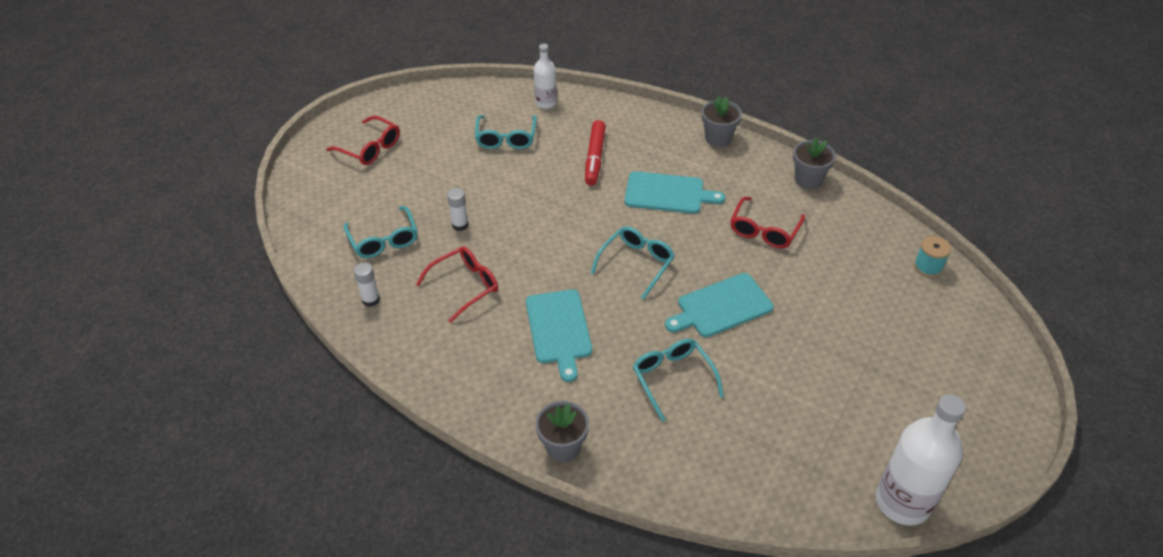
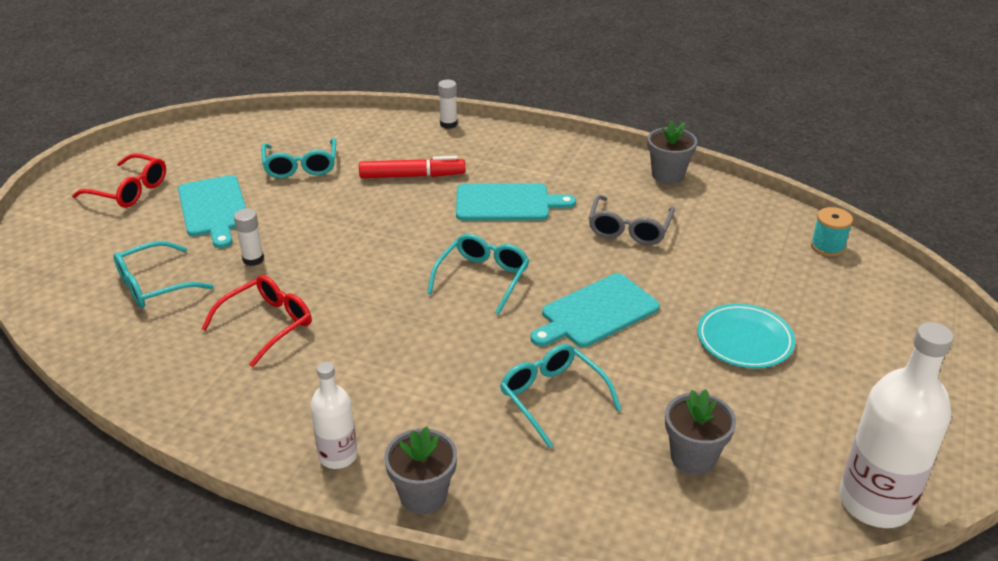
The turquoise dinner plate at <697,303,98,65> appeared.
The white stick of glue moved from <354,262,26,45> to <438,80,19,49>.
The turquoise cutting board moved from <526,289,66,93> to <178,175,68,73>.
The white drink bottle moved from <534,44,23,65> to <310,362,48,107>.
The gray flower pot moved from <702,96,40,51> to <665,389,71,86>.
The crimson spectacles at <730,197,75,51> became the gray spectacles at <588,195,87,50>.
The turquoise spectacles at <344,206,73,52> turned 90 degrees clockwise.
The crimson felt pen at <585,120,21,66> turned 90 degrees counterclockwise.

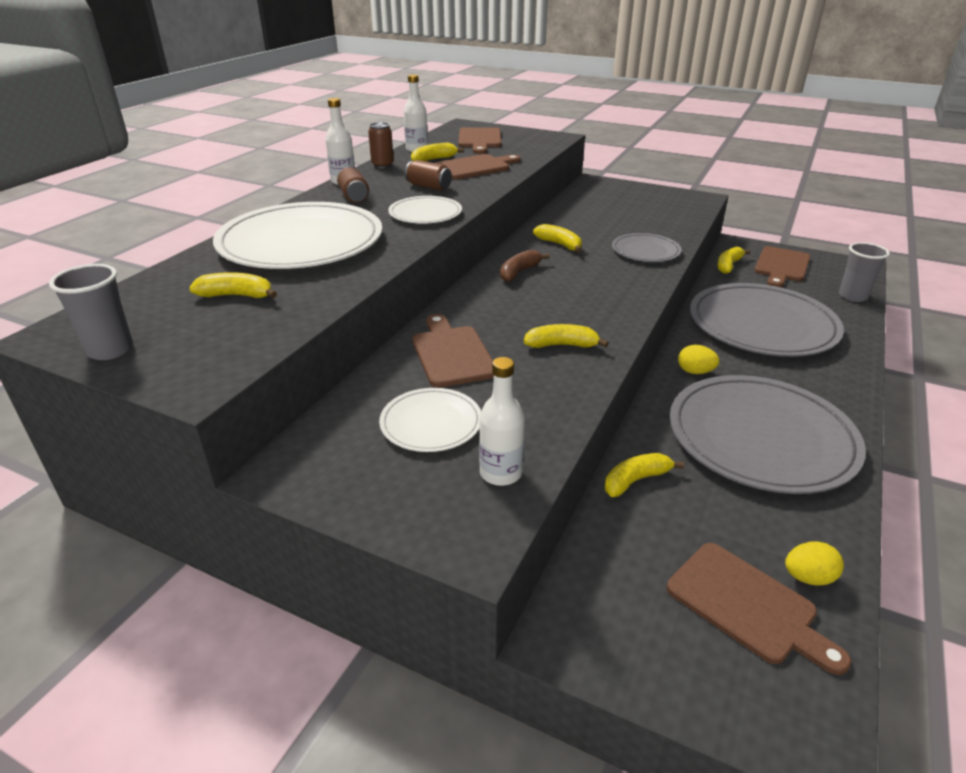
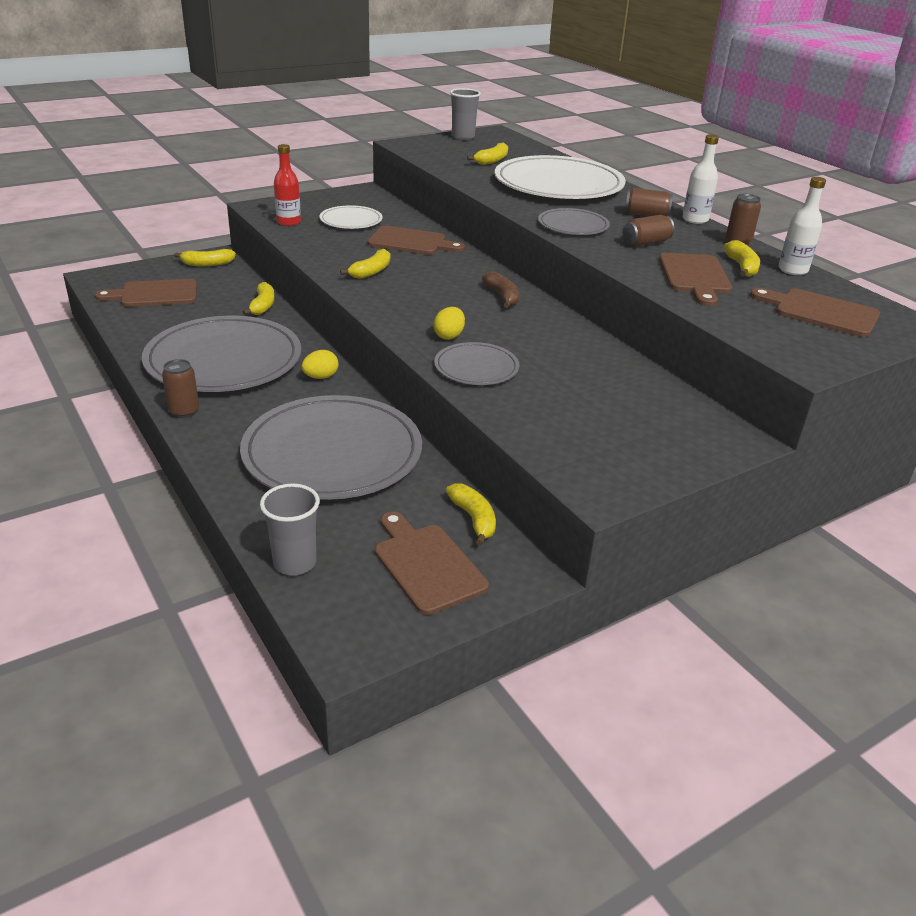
The dark brown soda can at <162,359,37,59> appeared.
The bright yellow toy banana moved from <533,224,49,28> to <174,249,62,17>.
The bright yellow egg moved from <785,541,59,45> to <433,307,32,33>.
The white dinner plate at <388,196,74,28> became the gray dinner plate at <538,208,72,27>.
The white drink bottle at <479,357,46,129> became the crimson drink bottle at <274,144,27,82>.

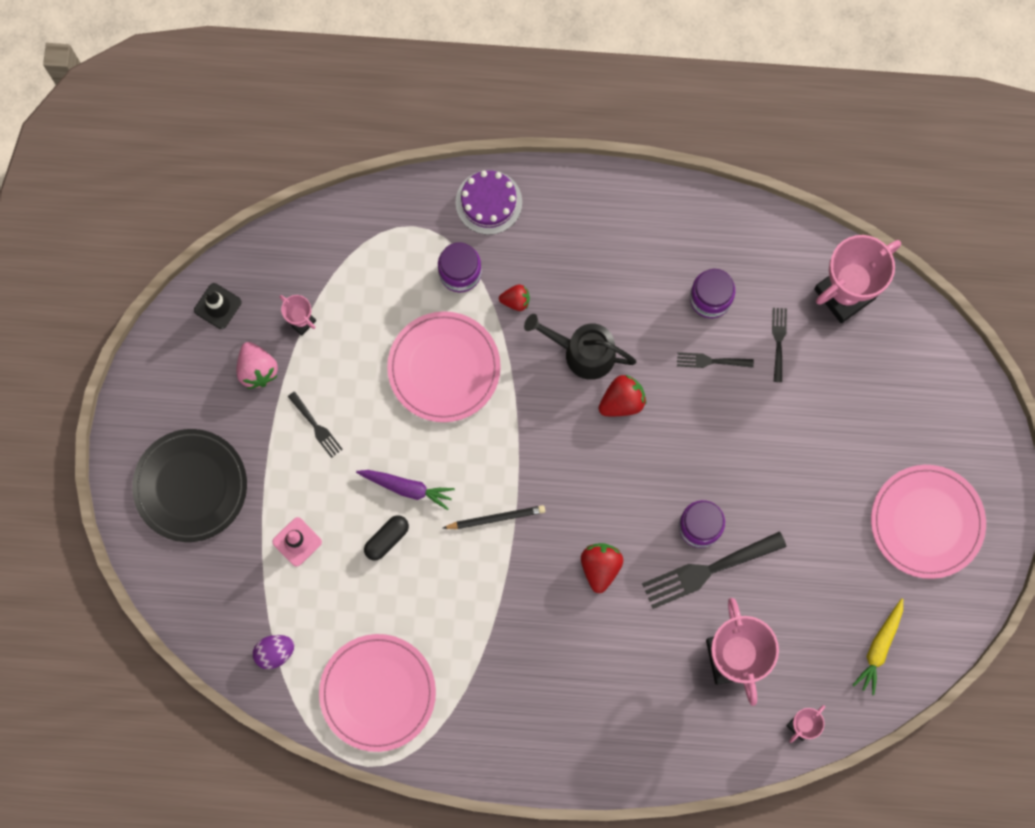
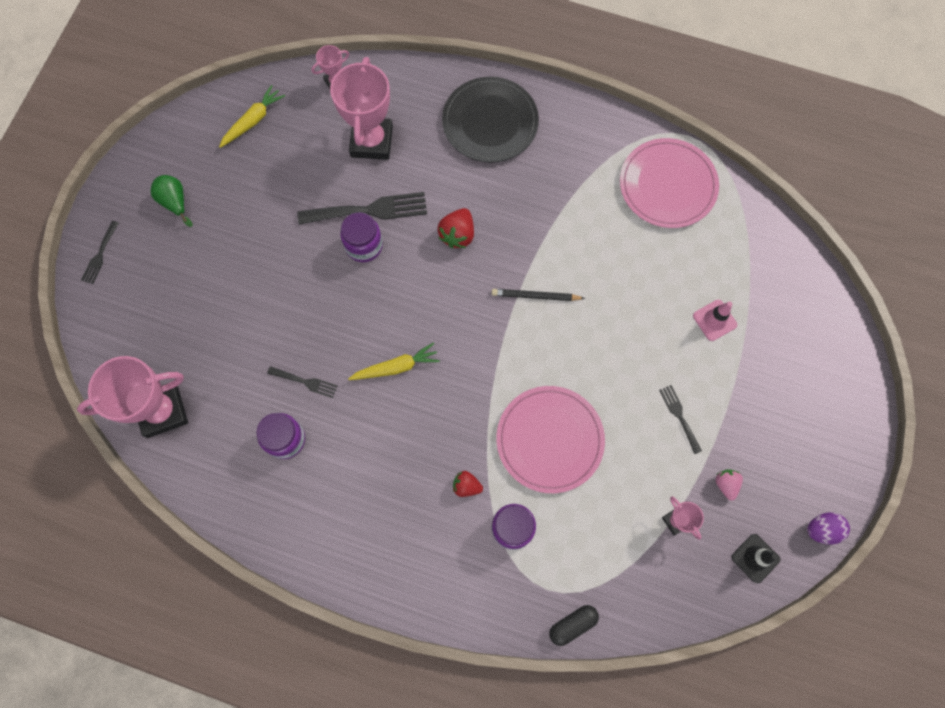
The purple carrot at <356,470,99,40> disappeared.
The purple gateau at <456,170,66,65> disappeared.
The black sprinkling can at <524,314,112,66> disappeared.
The black dinner plate moved from <132,429,115,113> to <442,77,97,86>.
The purple egg moved from <253,635,41,34> to <807,512,43,33>.
The black pill shape moved from <364,515,45,45> to <549,605,50,41>.
The black fork moved from <772,308,15,74> to <81,221,38,63>.
The crimson berry at <599,375,47,41> was replaced by the bright yellow carrot at <348,342,92,38>.
The pink dinner plate at <871,465,115,114> was replaced by the green pear at <151,175,42,52>.
The pink berry at <236,342,42,47> changed to 0.64 times the size.

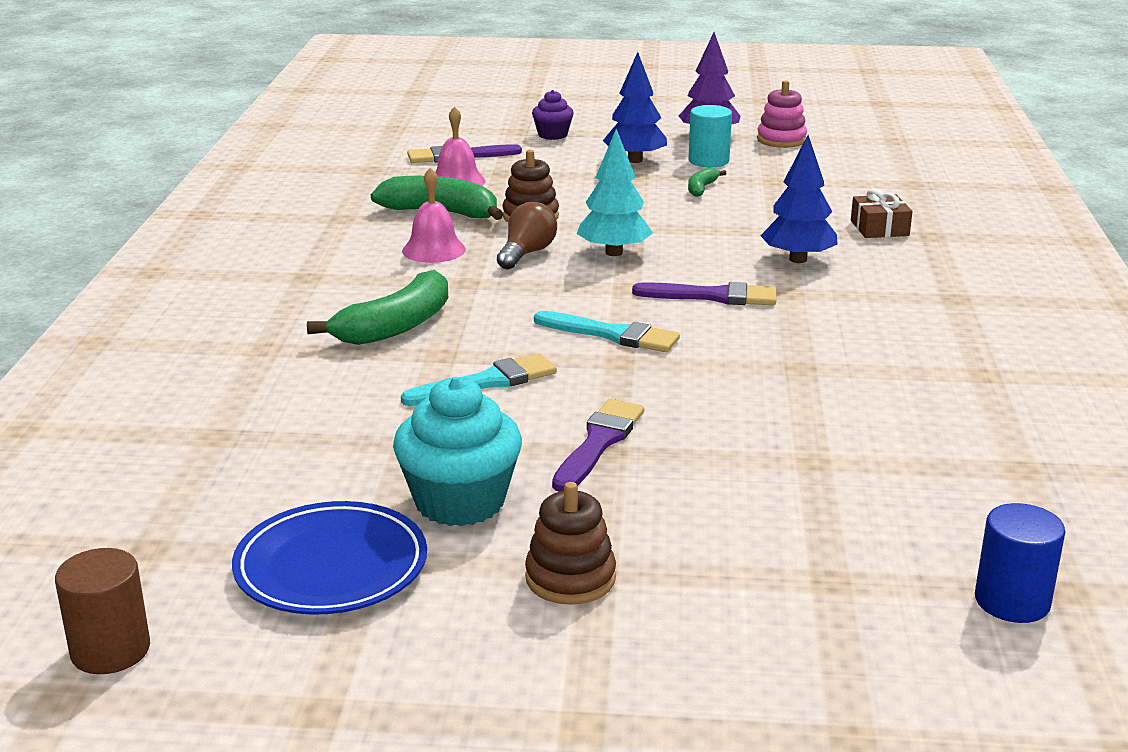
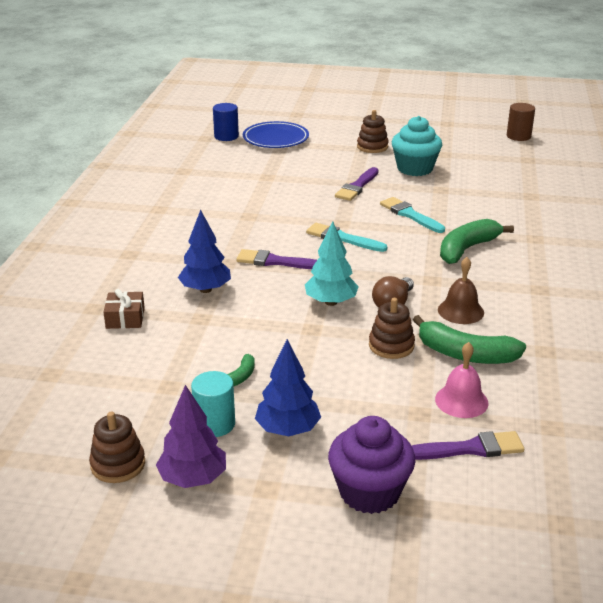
The royal blue dinner plate moved from <232,501,195,114> to <243,121,66,27>.
The pink bell at <402,167,64,96> became the dark brown bell at <438,257,46,67>.
The pink ring stacker at <757,80,50,68> became the dark brown ring stacker at <89,411,56,72>.
The turquoise paintbrush at <401,353,156,53> turned 75 degrees clockwise.
The purple fairy cake at <532,90,42,50> changed to 1.78 times the size.

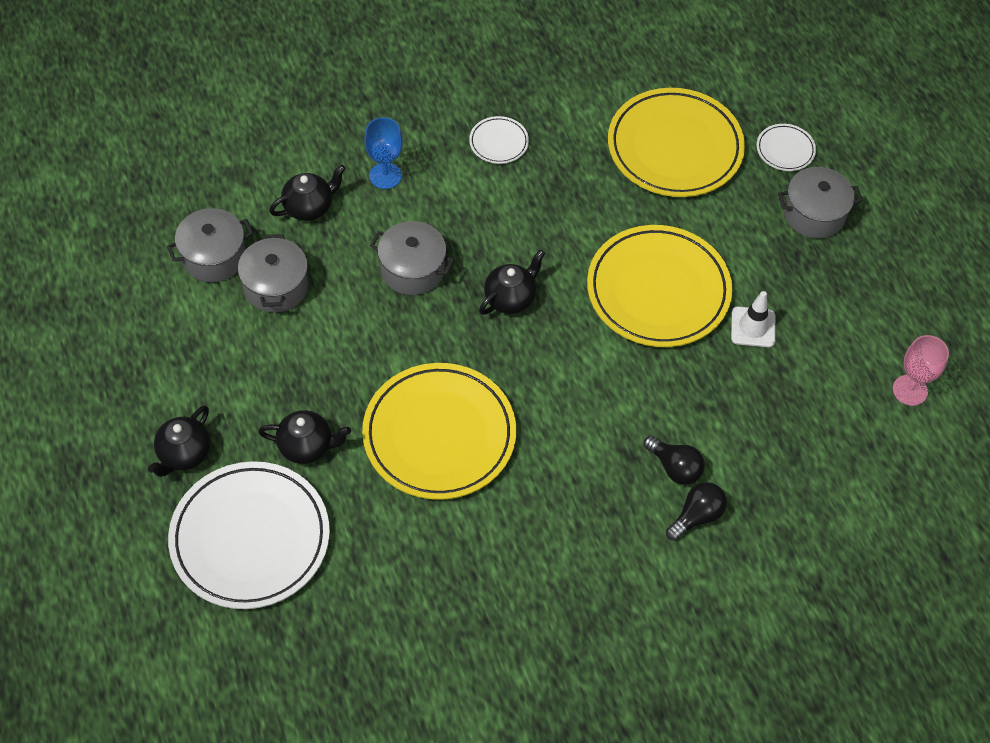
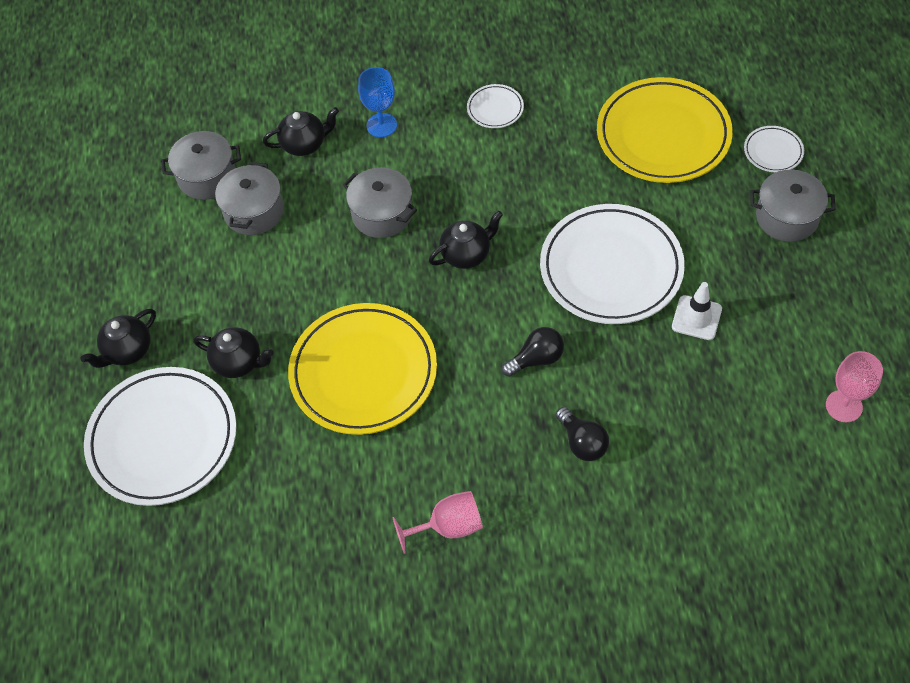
The pink wine glass at <392,491,91,63> appeared.
The black light bulb moved from <666,482,61,59> to <502,327,62,50>.
The bright yellow dinner plate at <587,225,145,122> became the white dinner plate at <540,204,145,120>.

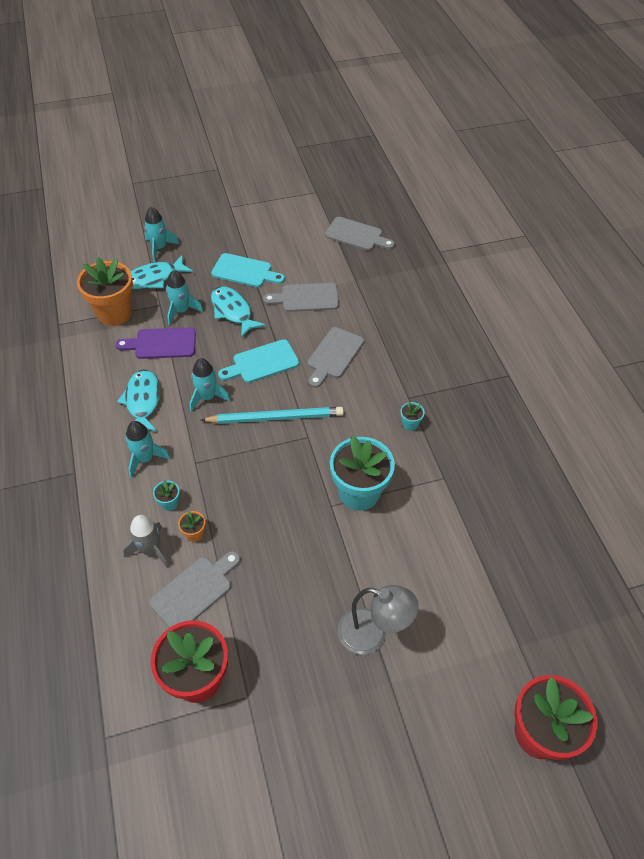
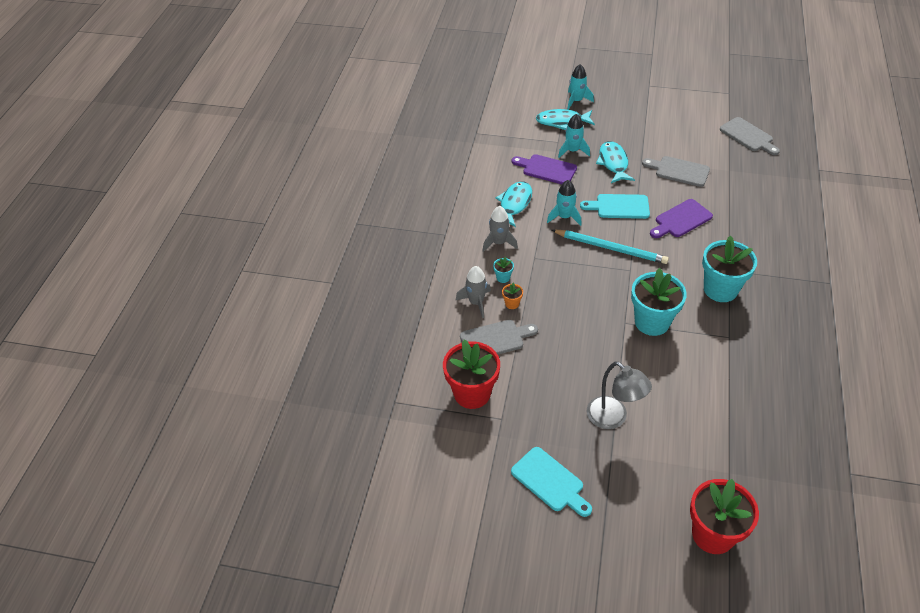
The orange-coloured flower pot at <77,257,56,69> disappeared.
The turquoise cutting board moved from <211,253,74,34> to <511,447,81,70>.
The turquoise spaceship at <125,421,46,57> became the gray spaceship at <483,206,35,46>.
The gray cutting board at <308,327,56,61> became the purple cutting board at <650,199,63,39>.
The turquoise flower pot at <400,402,25,29> changed to 2.42 times the size.

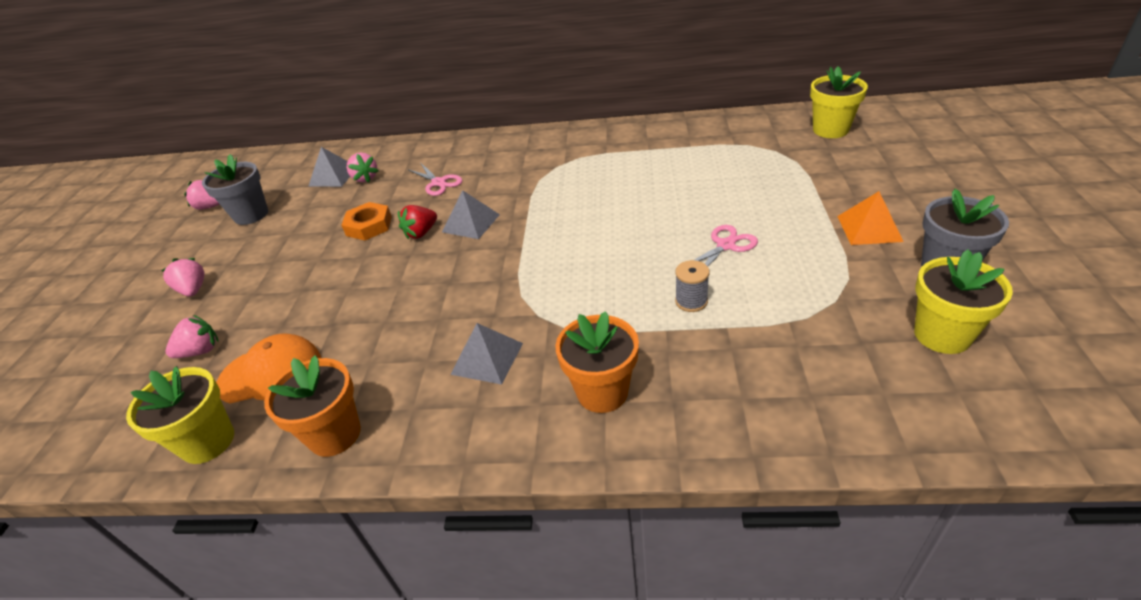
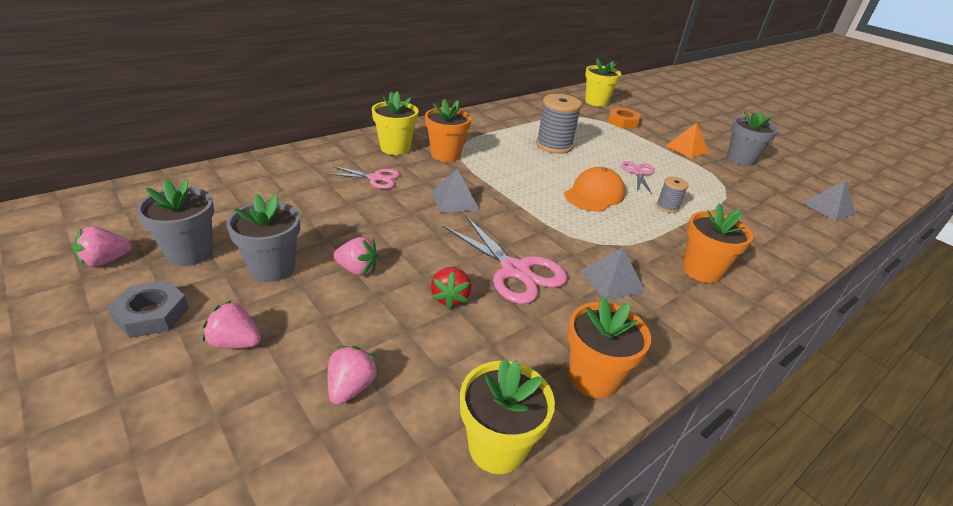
The gray hex nut at <108,280,81,58> appeared.
The gray flower pot at <226,194,74,88> appeared.
The orange-coloured flower pot at <425,99,46,63> appeared.
The pink scissors at <443,216,124,88> appeared.
The gray reel of thread at <536,94,46,60> appeared.
The orange-coloured peaked cap moved from <216,333,105,71> to <564,167,61,45>.
The gray pyramid shape moved from <309,147,41,40> to <803,180,53,41>.
The orange-coloured hex nut moved from <341,202,51,39> to <608,108,32,21>.
The pink berry moved from <347,152,31,30> to <334,237,45,39>.
The crimson berry moved from <398,205,39,34> to <431,267,40,42>.
The bright yellow flower pot moved from <914,249,99,105> to <372,91,47,64>.

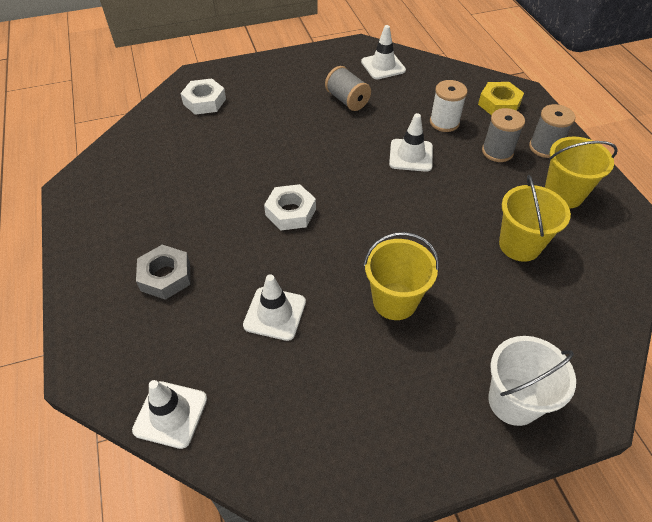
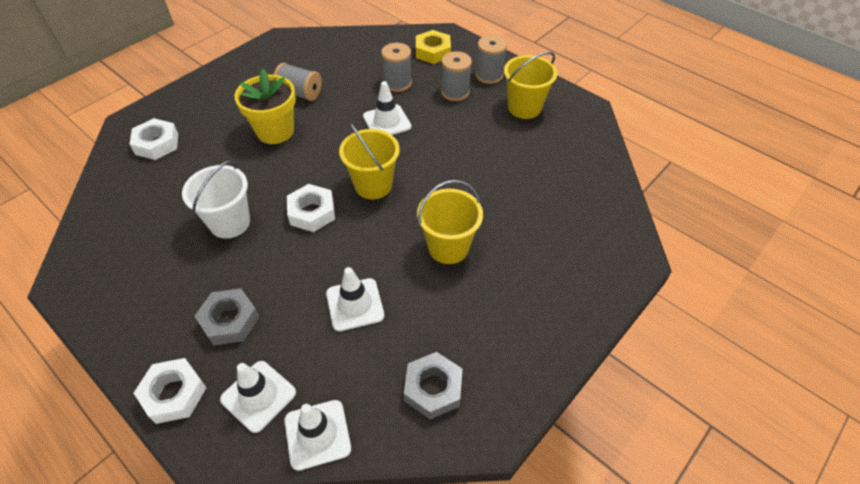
The white hex nut at <134,358,73,66> appeared.
The bright yellow flower pot at <234,69,62,75> appeared.
The gray hex nut at <404,352,59,67> appeared.
The white road cone moved from <361,25,45,54> to <220,361,76,72>.
The white sand bucket moved from <488,336,88,90> to <182,160,68,79>.
The bright yellow sand bucket moved from <499,175,72,87> to <339,123,61,76>.
The white reel of thread at <430,80,37,52> became the gray reel of thread at <381,43,31,49>.

